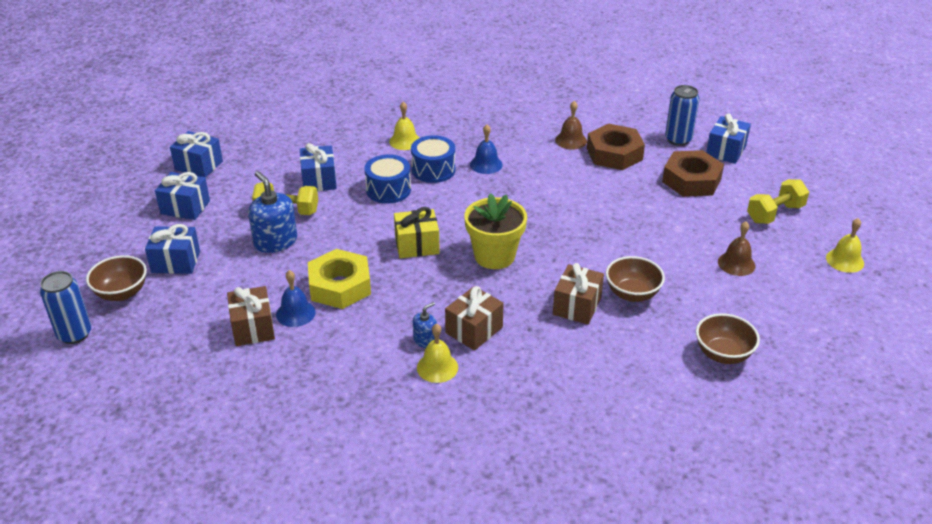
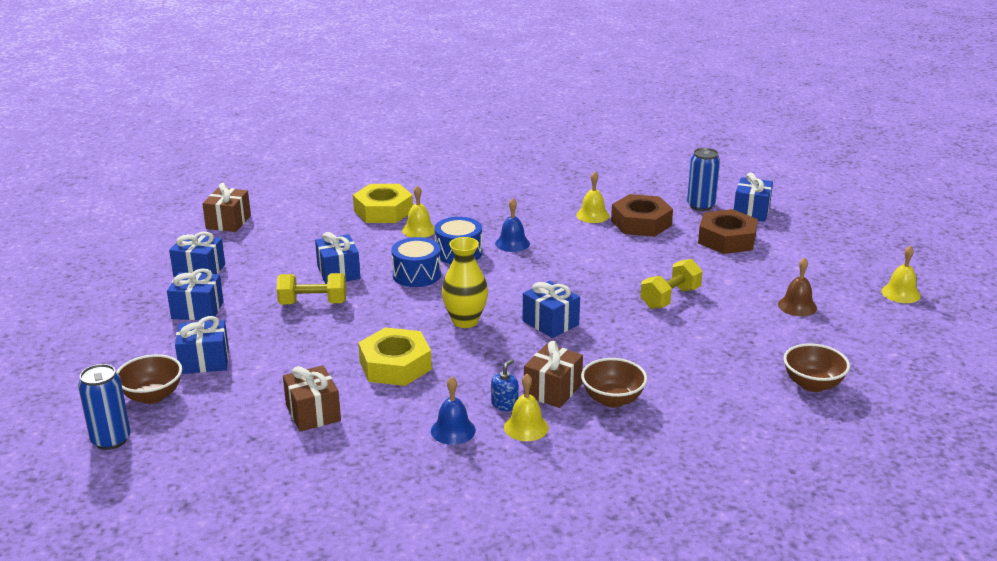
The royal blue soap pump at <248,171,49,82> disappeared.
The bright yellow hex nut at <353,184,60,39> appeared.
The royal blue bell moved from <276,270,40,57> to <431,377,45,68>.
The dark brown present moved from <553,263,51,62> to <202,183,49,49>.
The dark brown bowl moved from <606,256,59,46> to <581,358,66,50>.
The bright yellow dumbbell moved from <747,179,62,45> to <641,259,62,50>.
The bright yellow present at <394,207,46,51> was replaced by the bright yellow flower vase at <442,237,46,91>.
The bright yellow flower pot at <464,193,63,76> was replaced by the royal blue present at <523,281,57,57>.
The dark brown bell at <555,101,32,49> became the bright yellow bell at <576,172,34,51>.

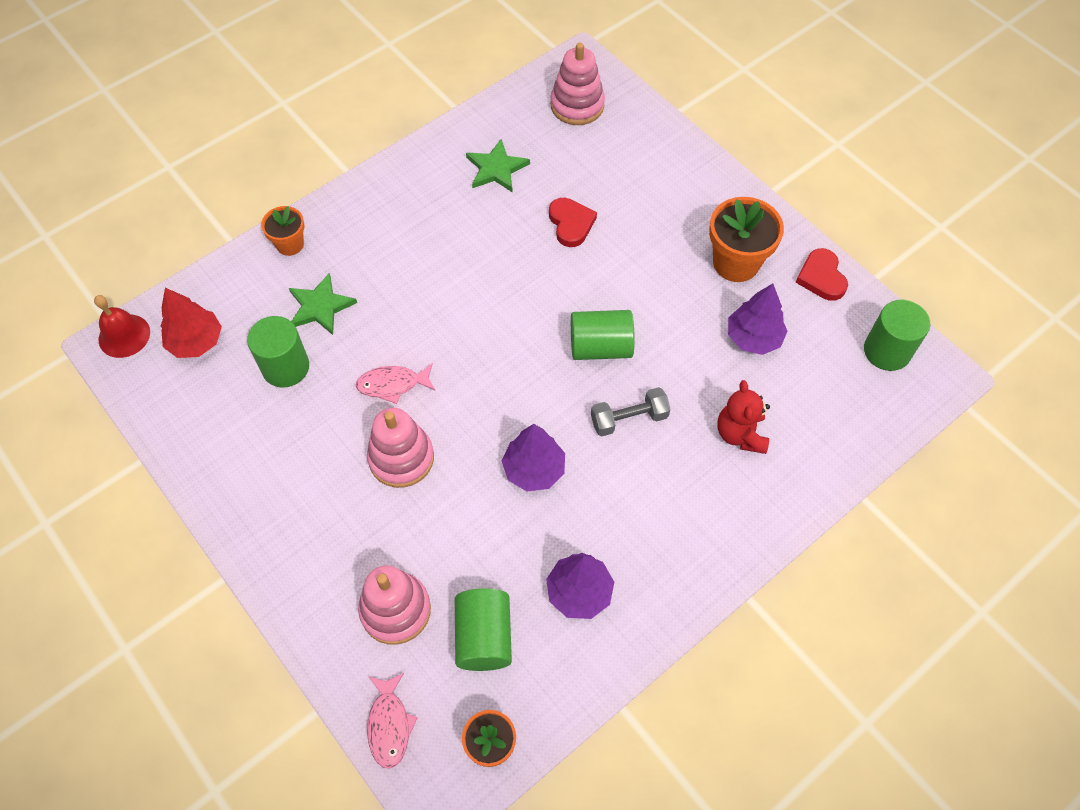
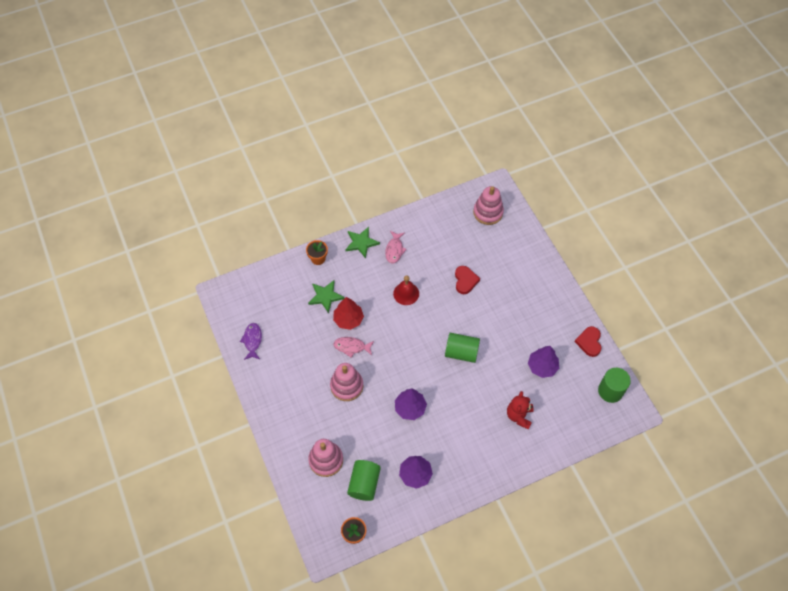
The green cylinder shape at <247,316,62,72> disappeared.
The gray dumbbell at <591,387,80,49> disappeared.
The orange-coloured flower pot at <709,197,75,85> disappeared.
The purple toy fish at <240,323,22,37> appeared.
The crimson bell moved from <94,295,56,63> to <393,275,26,30>.
The crimson fir tree moved from <161,288,61,70> to <333,297,31,33>.
The pink toy fish moved from <367,673,51,96> to <385,231,22,33>.
The green star moved from <466,139,64,54> to <345,227,35,32>.

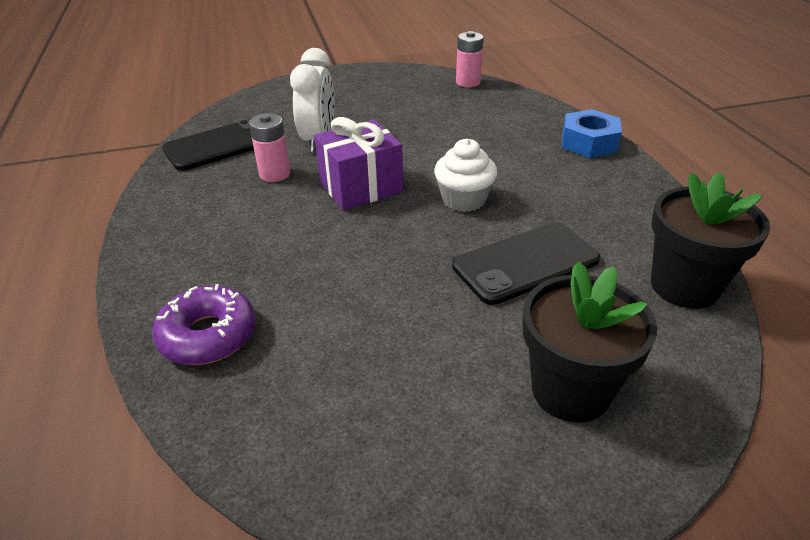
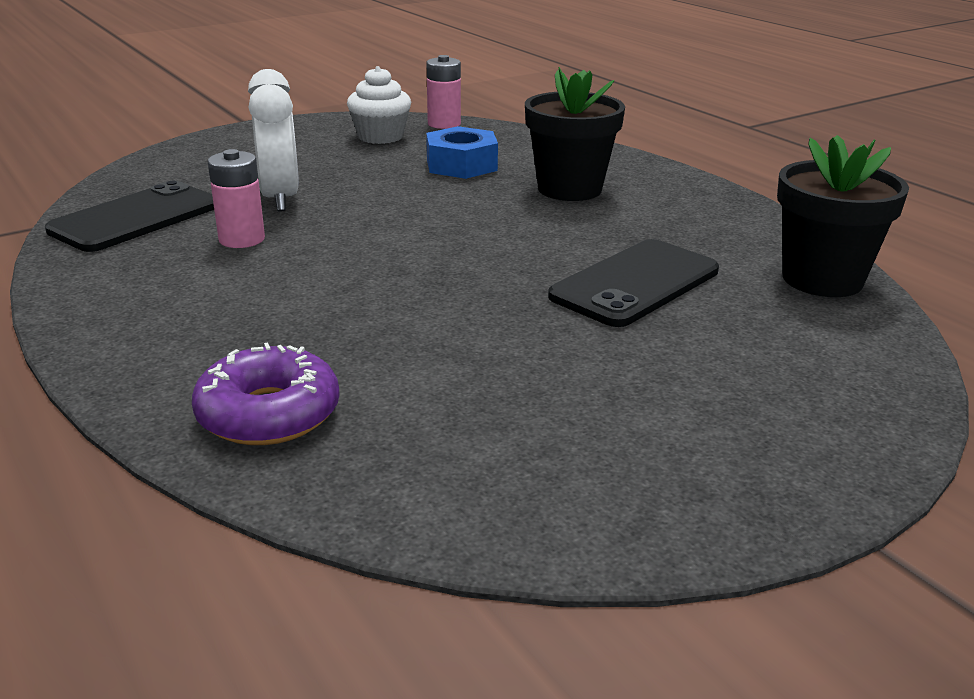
The purple present at <314,117,89,93> disappeared.
The white fairy cake moved from <434,139,63,73> to <347,66,64,78>.
The black flower pot moved from <523,261,134,162> to <525,67,100,134>.
The royal blue hex nut moved from <562,109,60,49> to <426,126,72,53>.

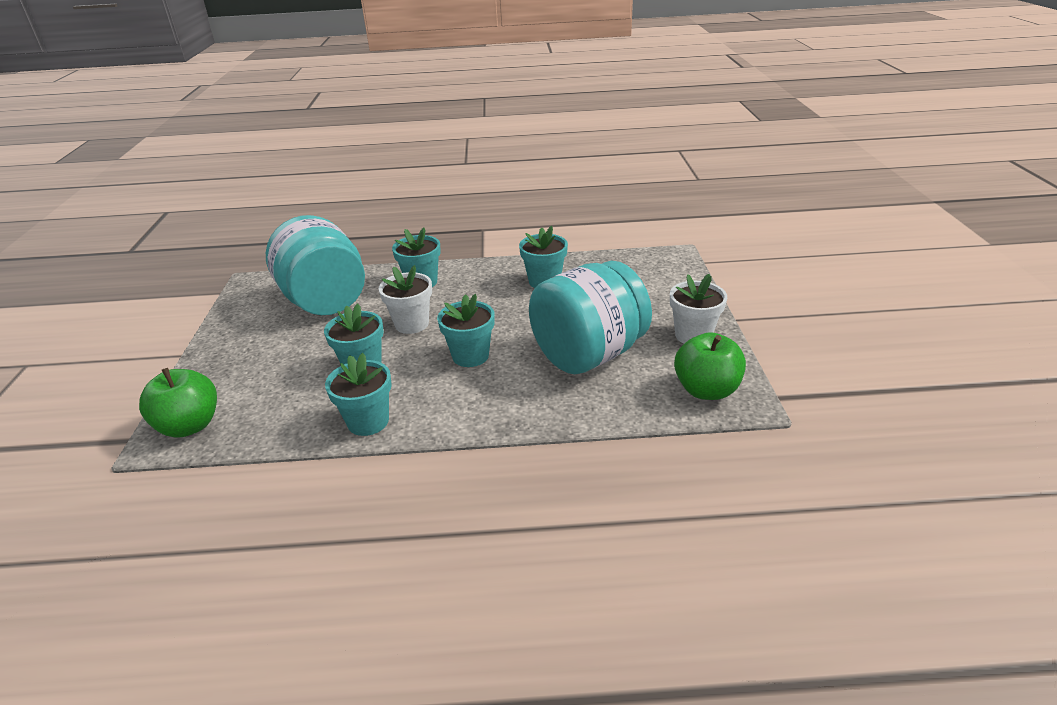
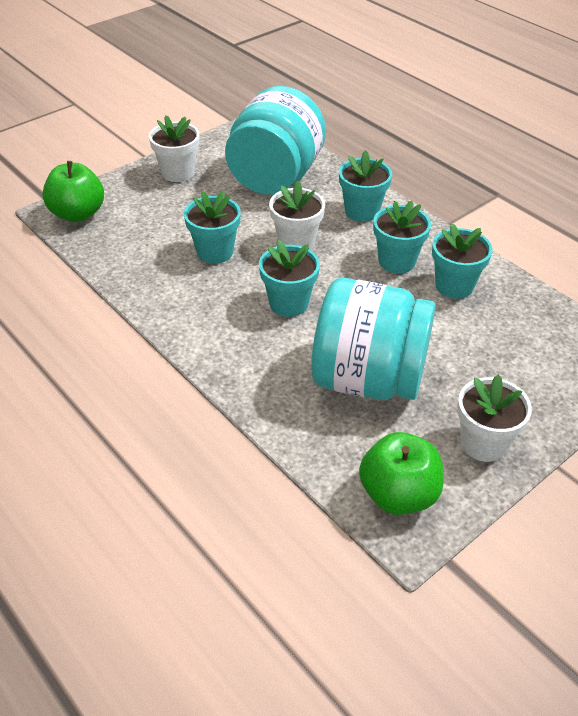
The white flower pot at <149,115,51,67> appeared.
The turquoise flower pot moved from <325,353,67,83> to <373,201,58,72>.

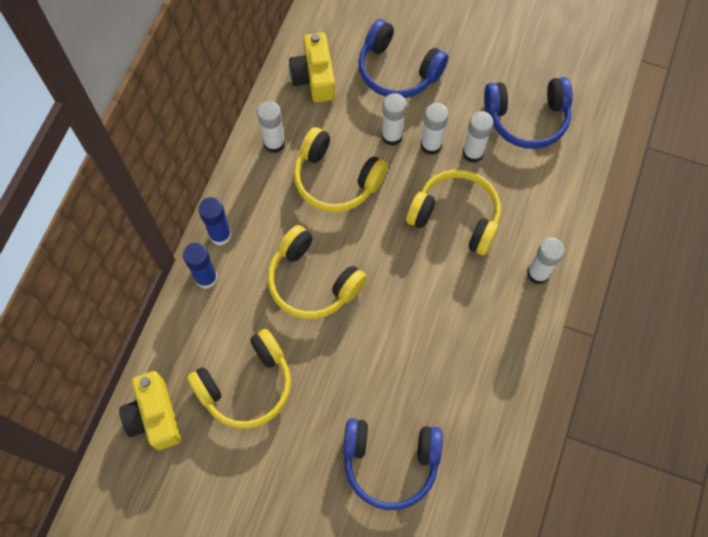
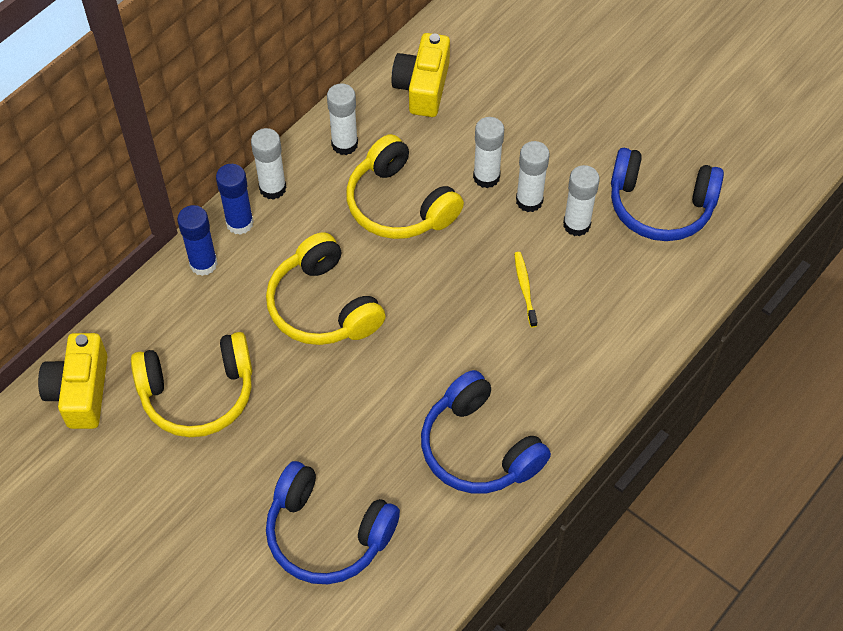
The royal blue over-ear headphones moved from <358,19,90,79> to <421,370,130,124>.
The white stick of glue moved from <527,238,38,46> to <251,128,36,72>.
The bright yellow over-ear headphones at <406,169,95,86> was replaced by the bright yellow tooth brush at <514,252,23,76>.

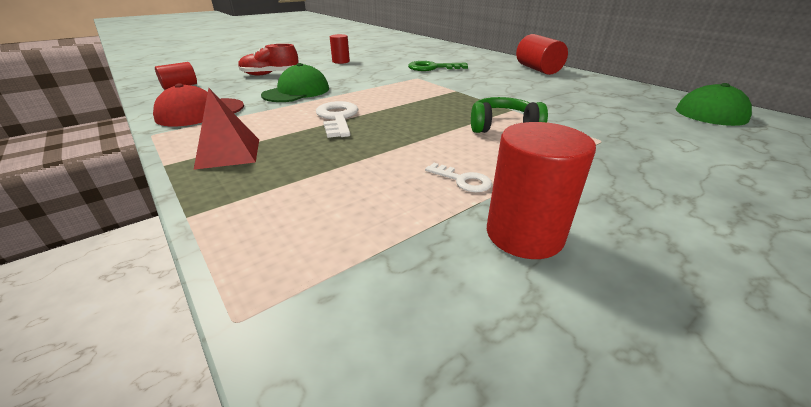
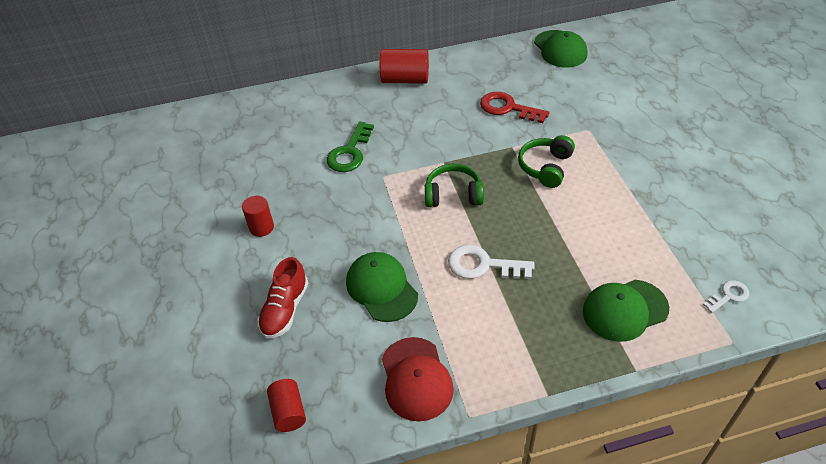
The crimson pyramid shape at <194,88,65,82> disappeared.
The crimson cylinder shape at <487,122,109,137> disappeared.
The green over-ear headphones at <425,164,59,43> appeared.
The crimson key at <480,92,70,31> appeared.
The green peaked cap at <583,280,86,62> appeared.
The white key moved from <425,163,67,29> to <703,281,46,32>.

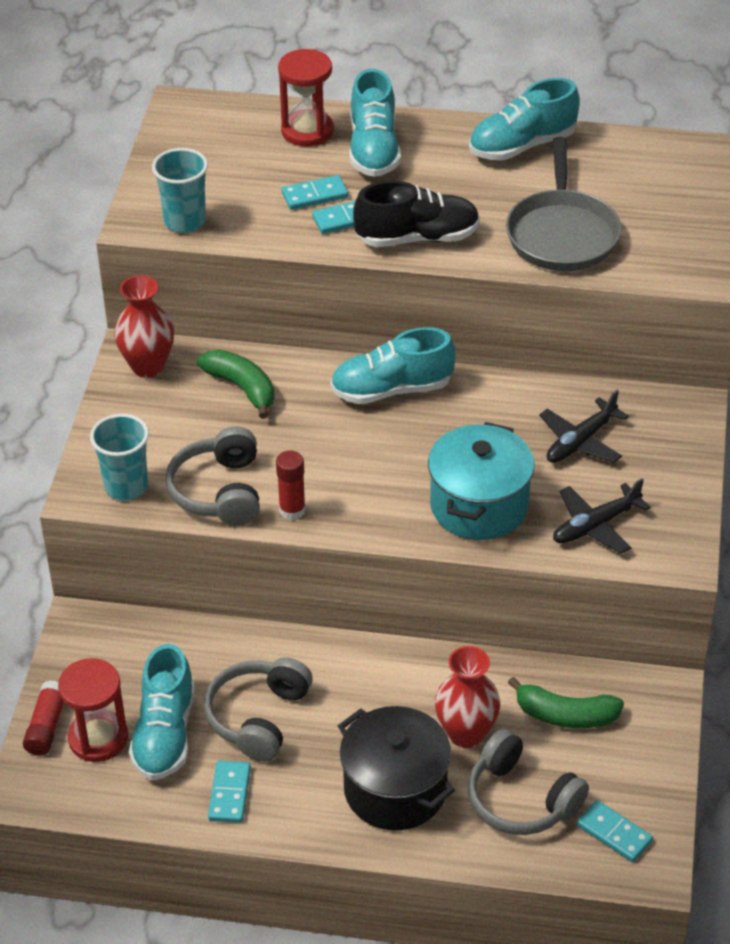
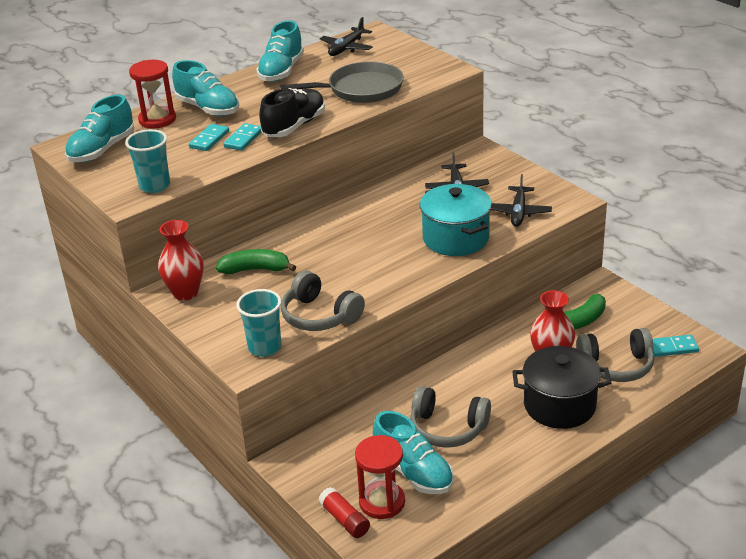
The turquoise domino at <208,761,43,62> disappeared.
The crimson stick of glue at <276,450,30,70> disappeared.
The black aeroplane at <320,17,53,39> appeared.
The turquoise shoe moved from <331,327,124,77> to <65,95,69,67>.
The gray over-ear headphones at <204,657,108,105> turned 45 degrees counterclockwise.
The gray skillet at <506,137,115,134> turned 60 degrees counterclockwise.

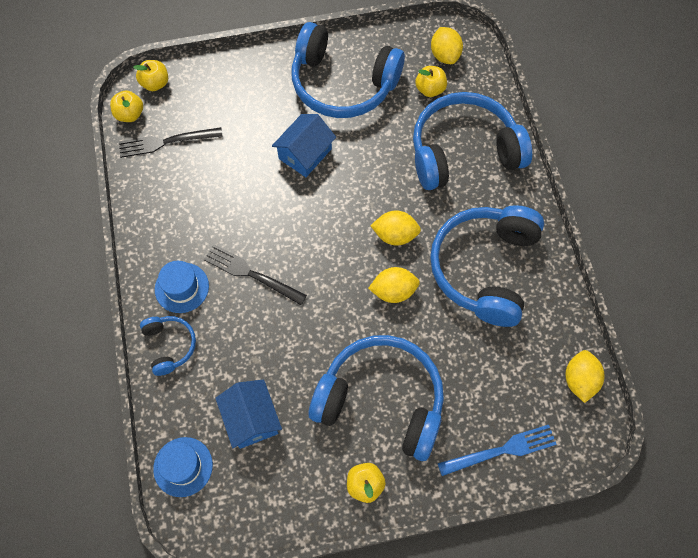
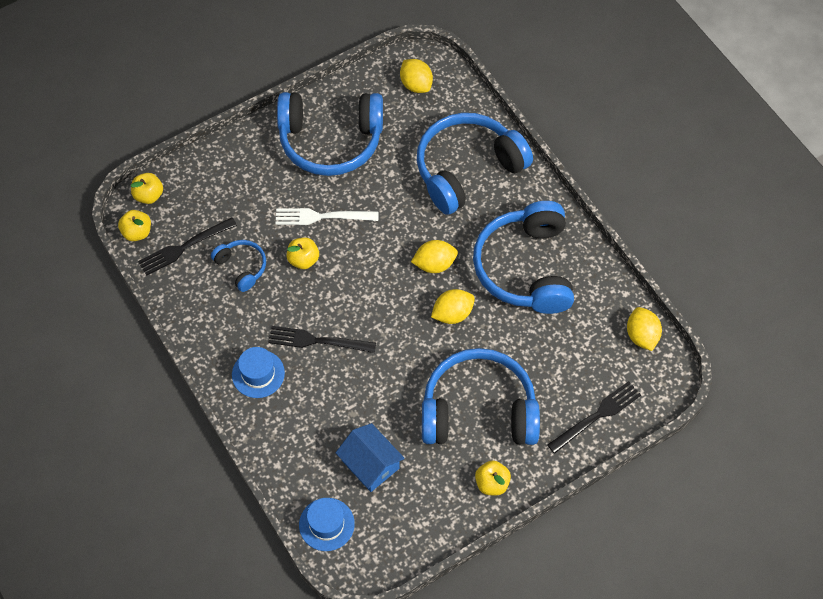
The royal blue over-ear headphones moved from <140,316,56,60> to <211,240,55,52>.
The bright yellow apple moved from <415,66,32,31> to <287,238,32,31>.
The royal blue toy house at <272,114,64,63> was replaced by the white fork at <275,208,103,17>.
The royal blue fork at <438,425,119,51> became the black fork at <547,381,94,73>.

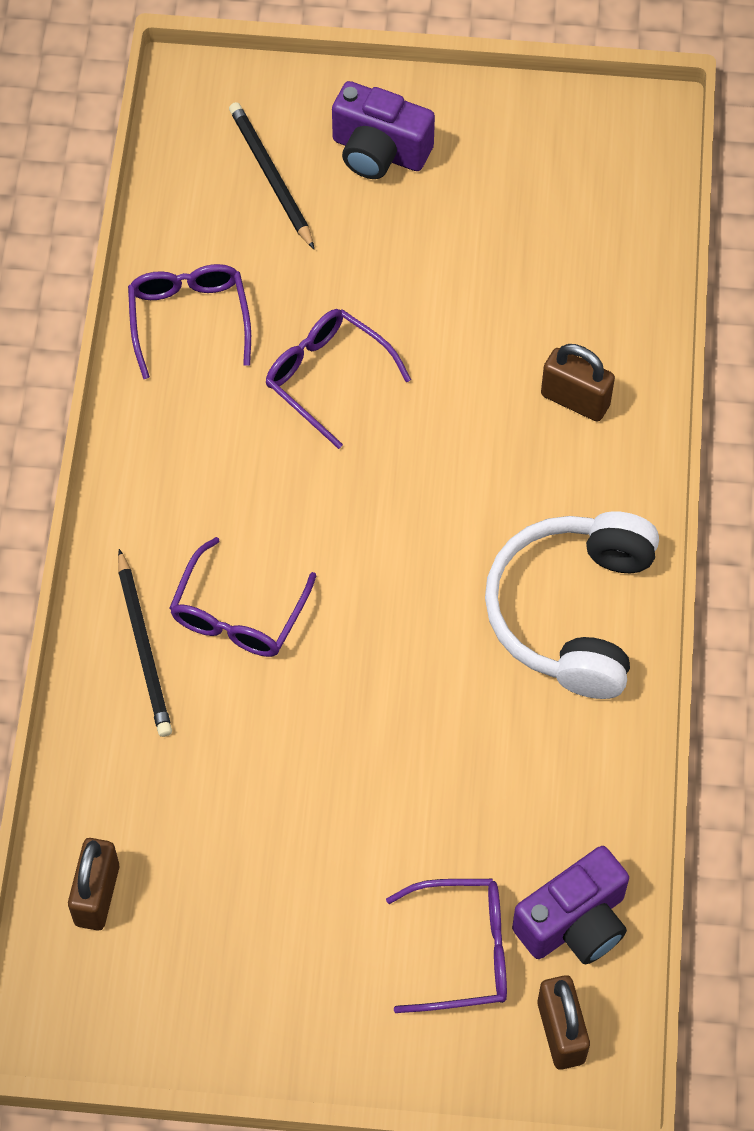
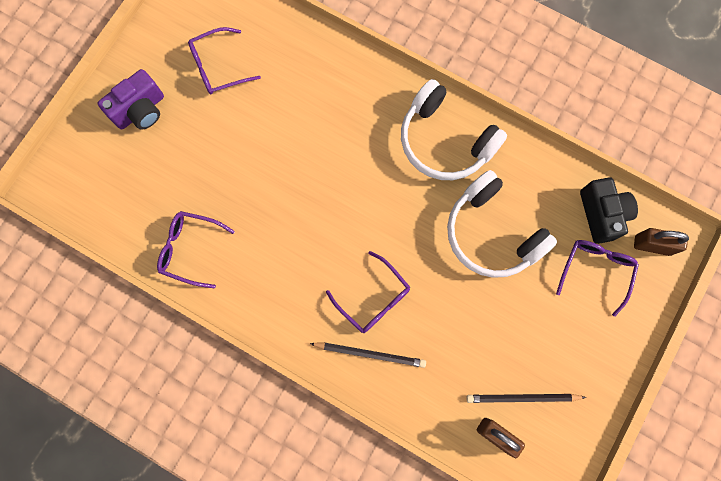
The dark brown small lock at <541,344,74,78> disappeared.
The white over-ear headphones at <447,170,110,108> appeared.
The black lead pencil moved from <229,102,85,147> to <466,394,120,9>.
The purple spectacles moved from <266,309,145,140> to <188,27,73,67>.
The purple compact camera at <512,846,117,119> became the black compact camera at <580,178,58,66>.

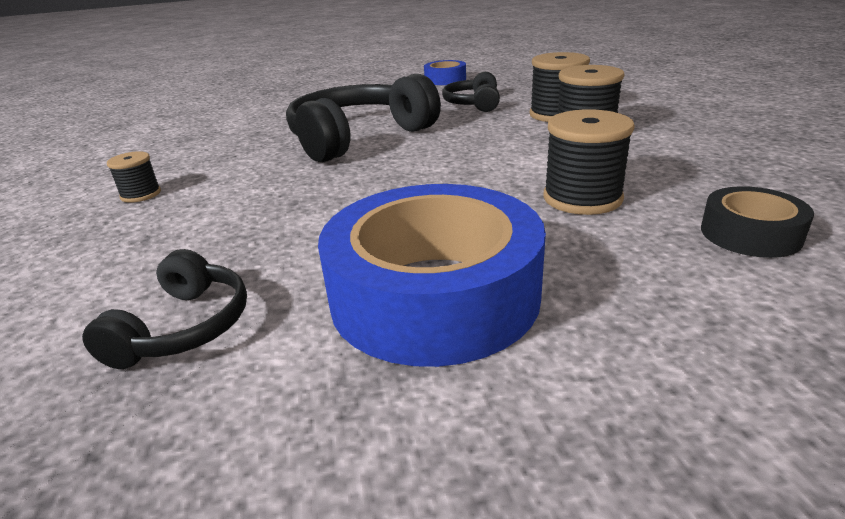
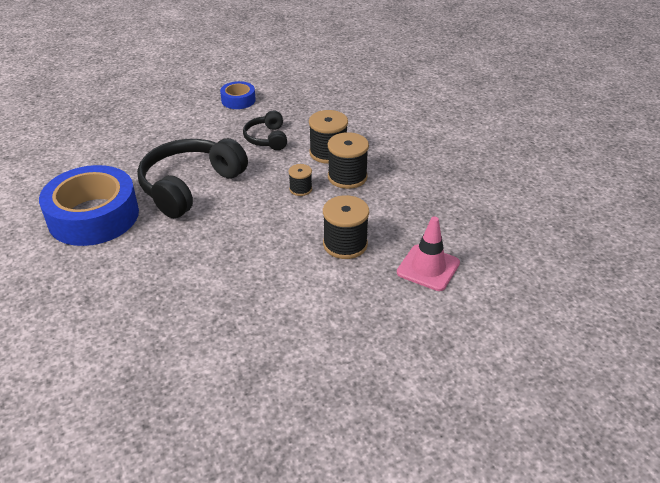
The black over-ear headphones at <82,249,165,120> disappeared.
The black reel of thread moved from <107,151,54,52> to <288,164,24,32>.
The royal blue roll of tape moved from <318,184,228,183> to <39,165,100,81>.
The black roll of tape at <701,186,113,72> was replaced by the pink road cone at <397,216,63,75>.

